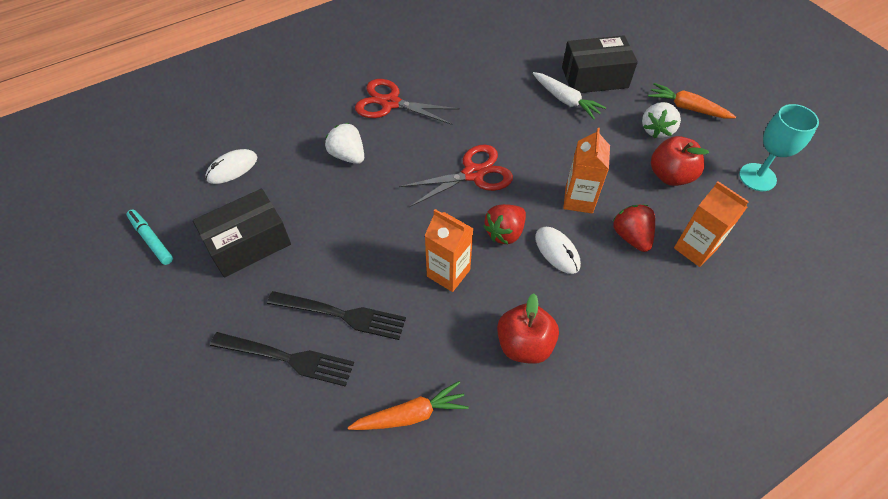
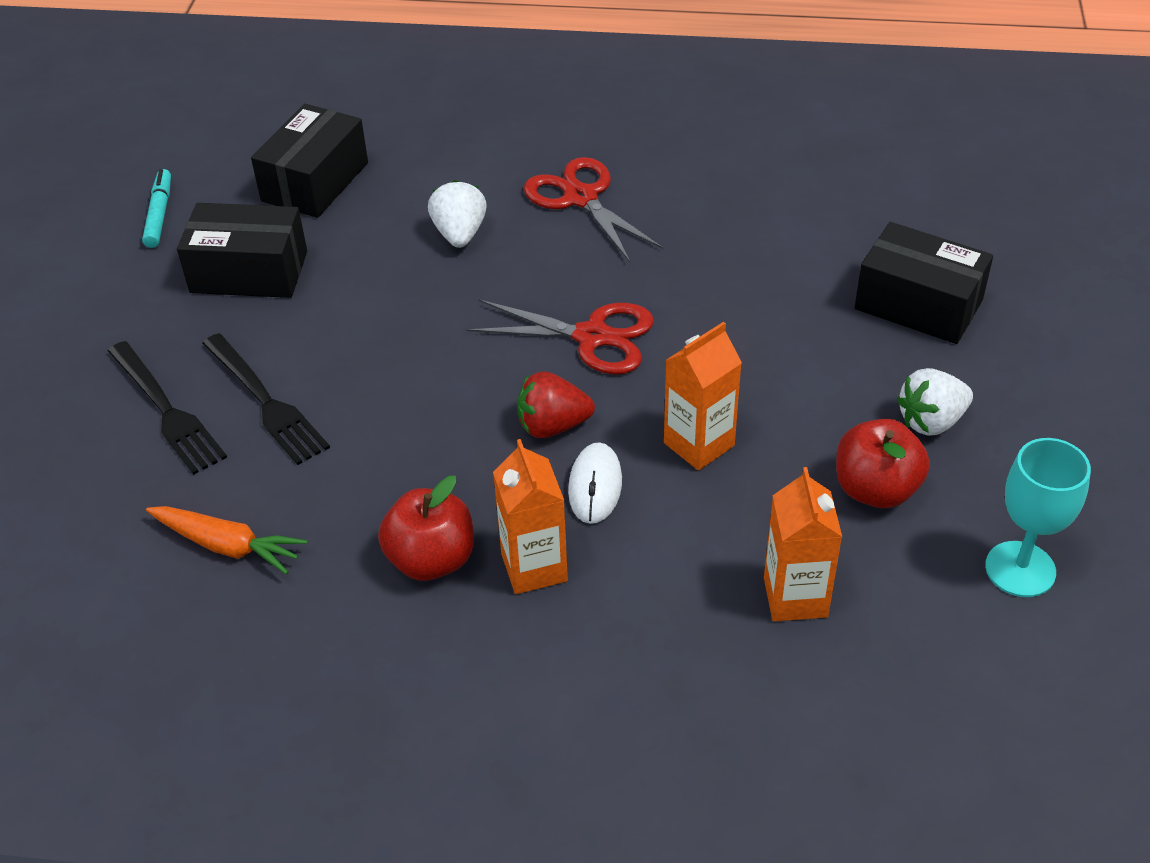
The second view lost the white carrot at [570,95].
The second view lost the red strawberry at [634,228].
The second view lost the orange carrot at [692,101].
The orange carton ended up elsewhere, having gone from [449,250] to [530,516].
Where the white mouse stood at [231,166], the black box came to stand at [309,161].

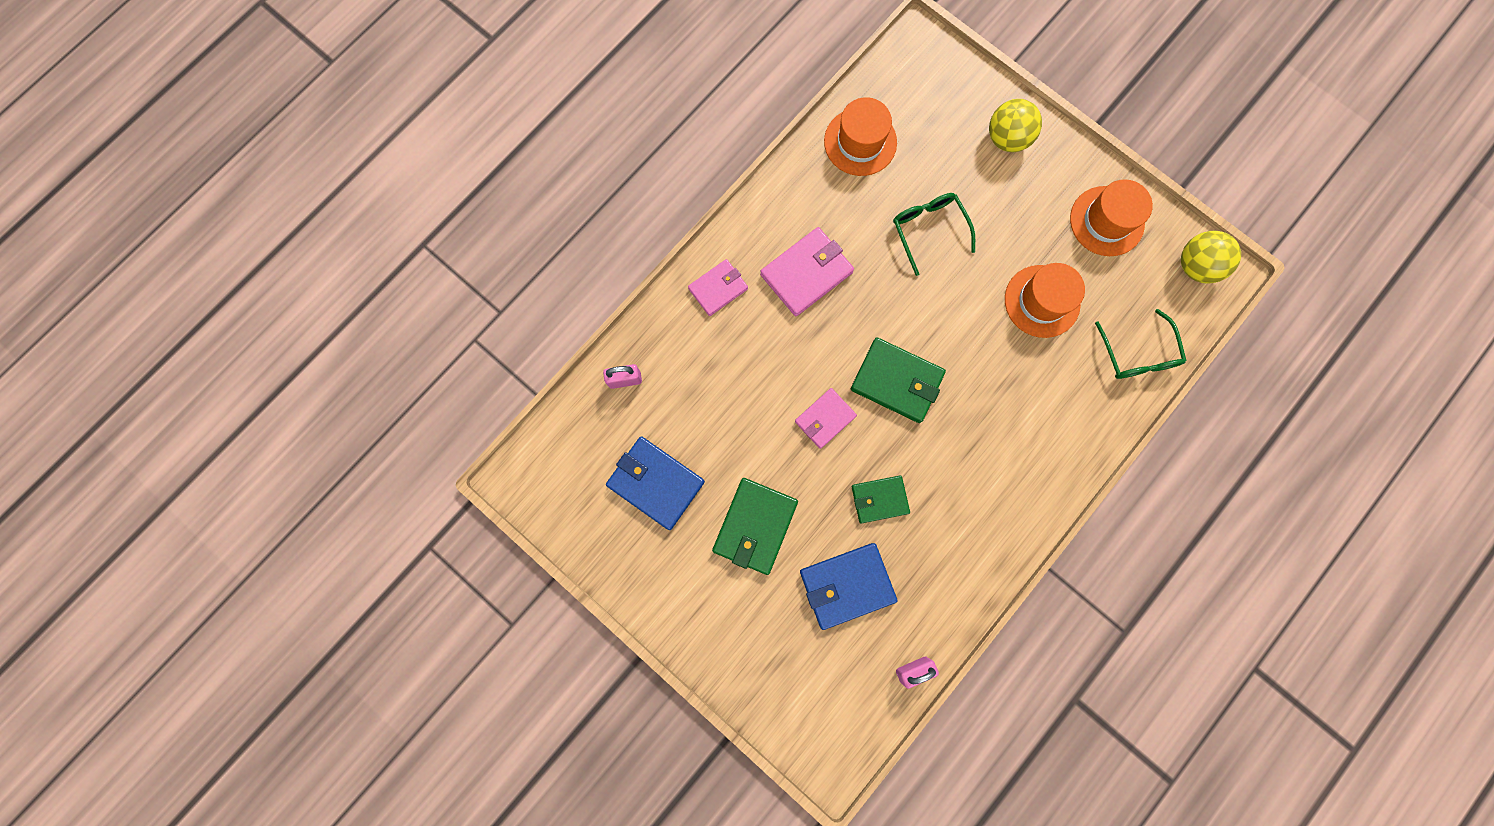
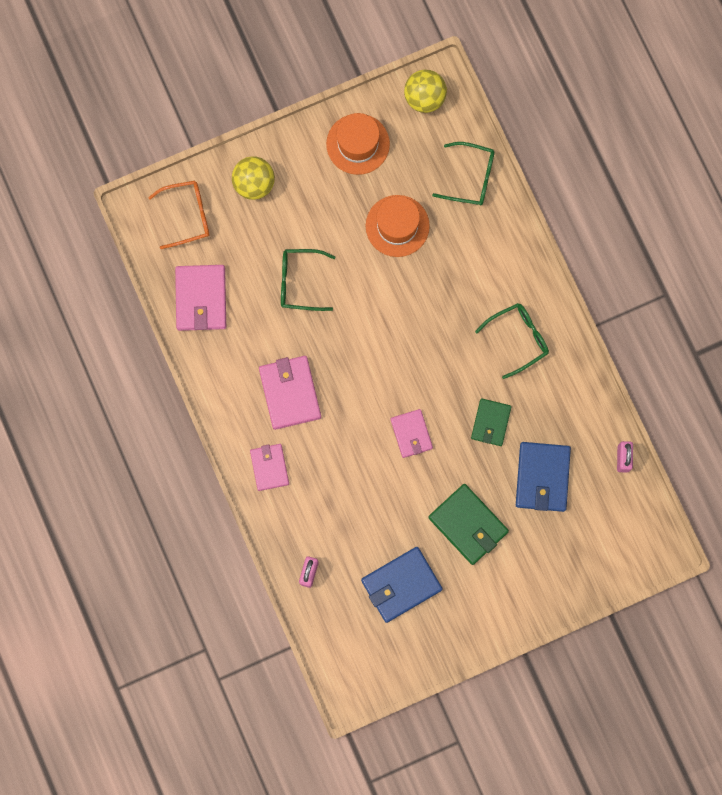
The second view lost the green wallet at [898,380].
The second view gained the orange glasses at [178,215].
The second view gained the green glasses at [512,341].
Where the orange hat stood at [860,136], the pink wallet came to stand at [200,298].

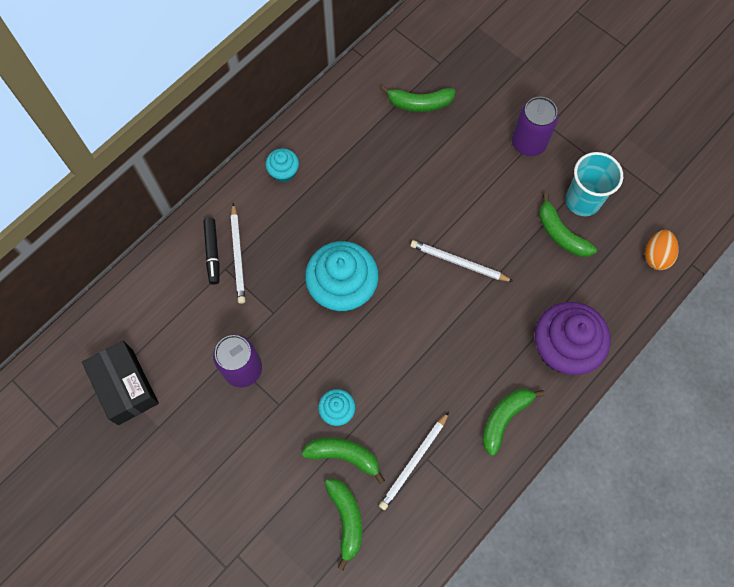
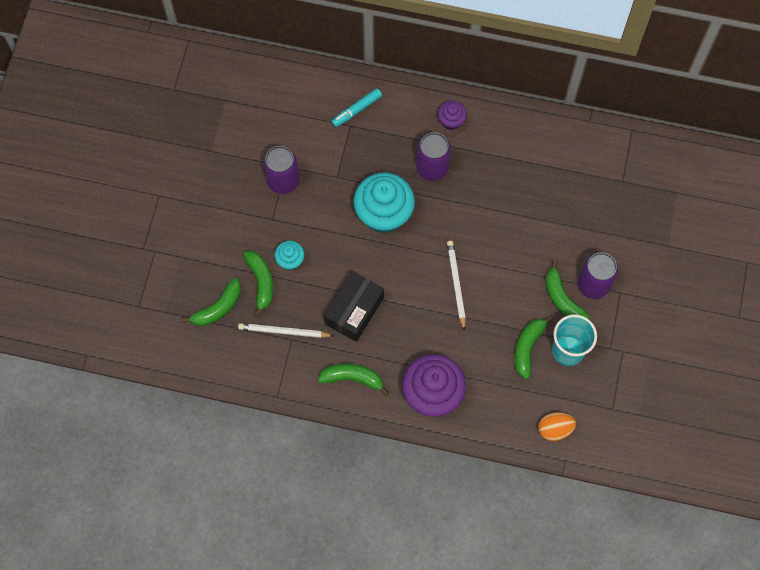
The second view lost the white pencil at [238,253].
The second view gained the purple can at [433,156].
The black box ended up elsewhere, having gone from [120,383] to [354,306].
The green banana ended up elsewhere, having gone from [418,98] to [567,289].
What was the black marker at [211,251] turned into the turquoise marker at [356,107].
What was the turquoise cupcake at [282,165] turned into the purple cupcake at [452,115].

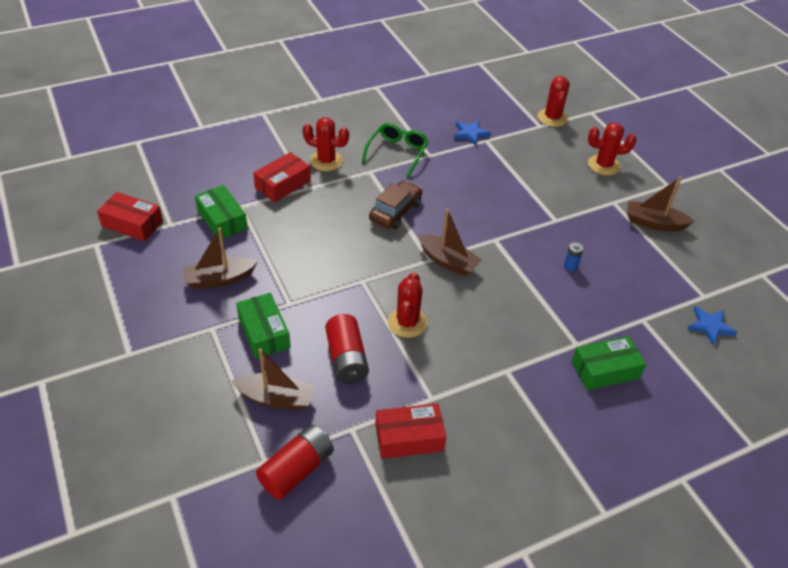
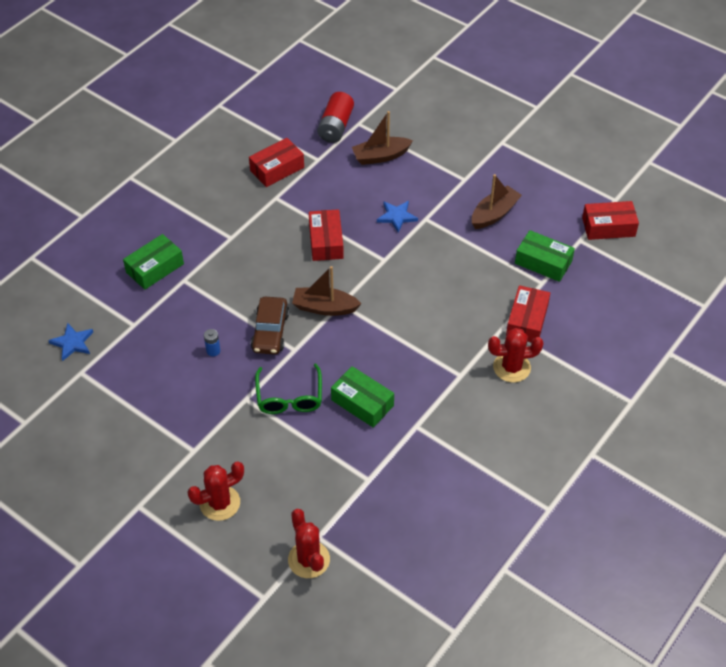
The second view lost the red battery at [347,349].
The second view lost the brown boat at [661,204].
The green box ended up elsewhere, having gone from [263,326] to [362,397].
The green glasses ended up elsewhere, having gone from [395,150] to [288,389].
The brown car ended up elsewhere, having gone from [395,204] to [270,326].
The blue star ended up elsewhere, having gone from [472,133] to [397,216].
Where the red cactus stood at [408,305], the red box came to stand at [326,235].

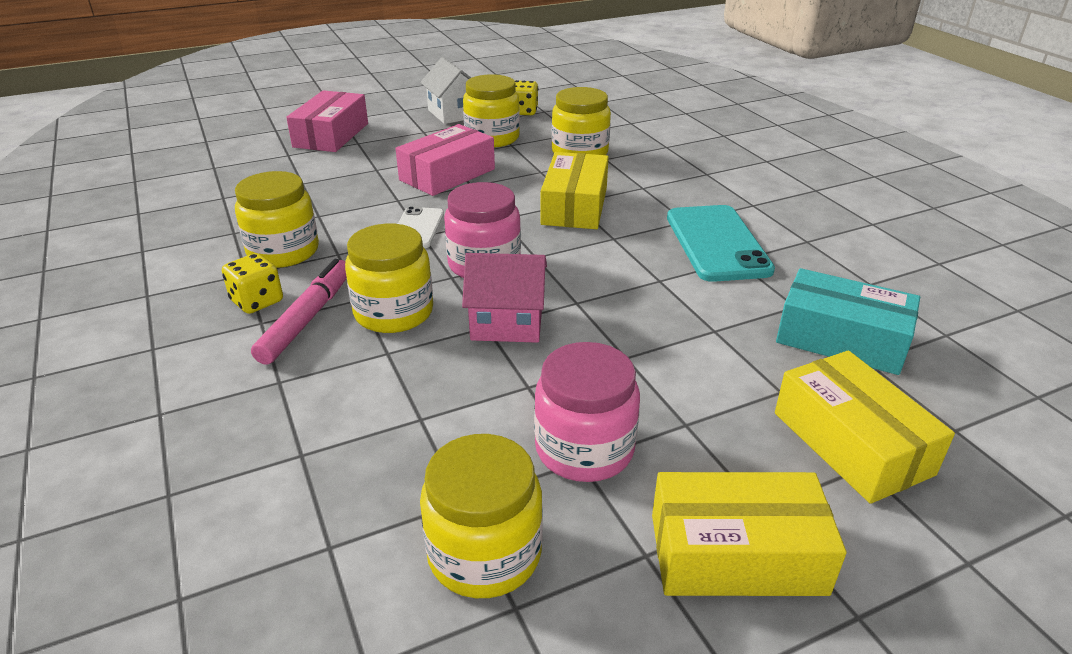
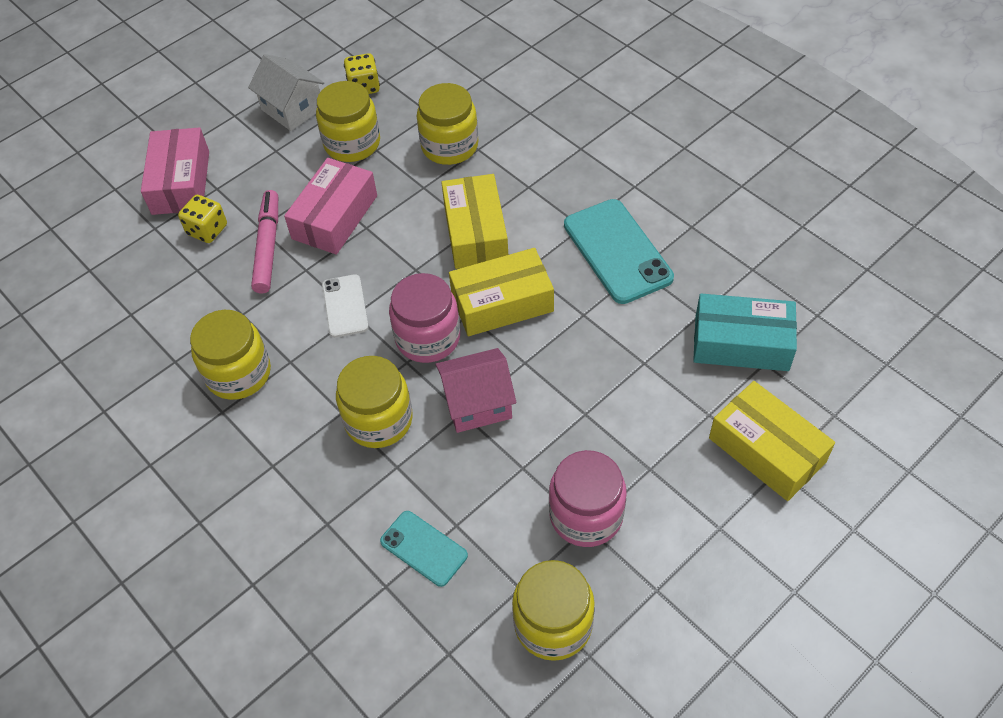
The second view gained the turquoise phone at [424,549].
The yellow dice ended up elsewhere, having gone from [252,283] to [202,219].
The pink marker ended up elsewhere, having gone from [299,311] to [264,242].
The yellow box ended up elsewhere, having gone from [749,534] to [501,292].

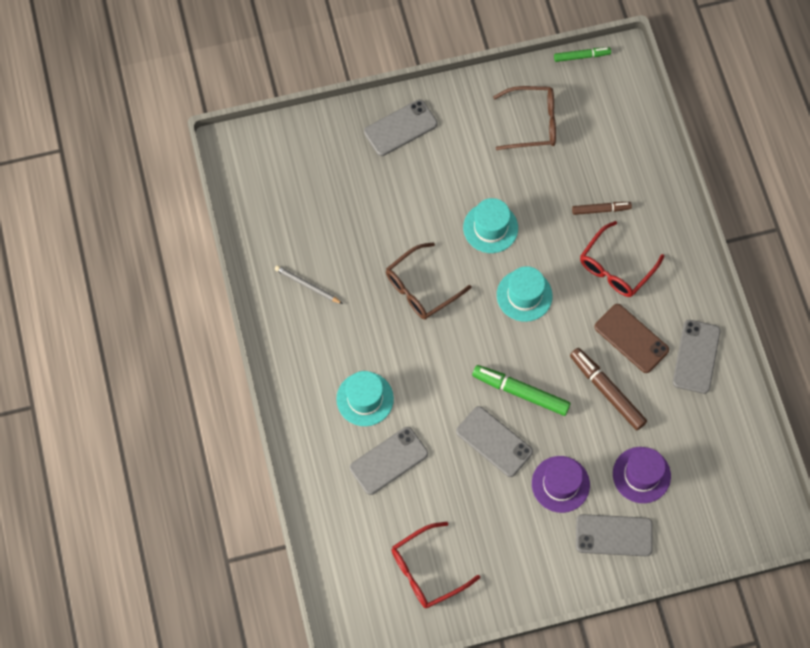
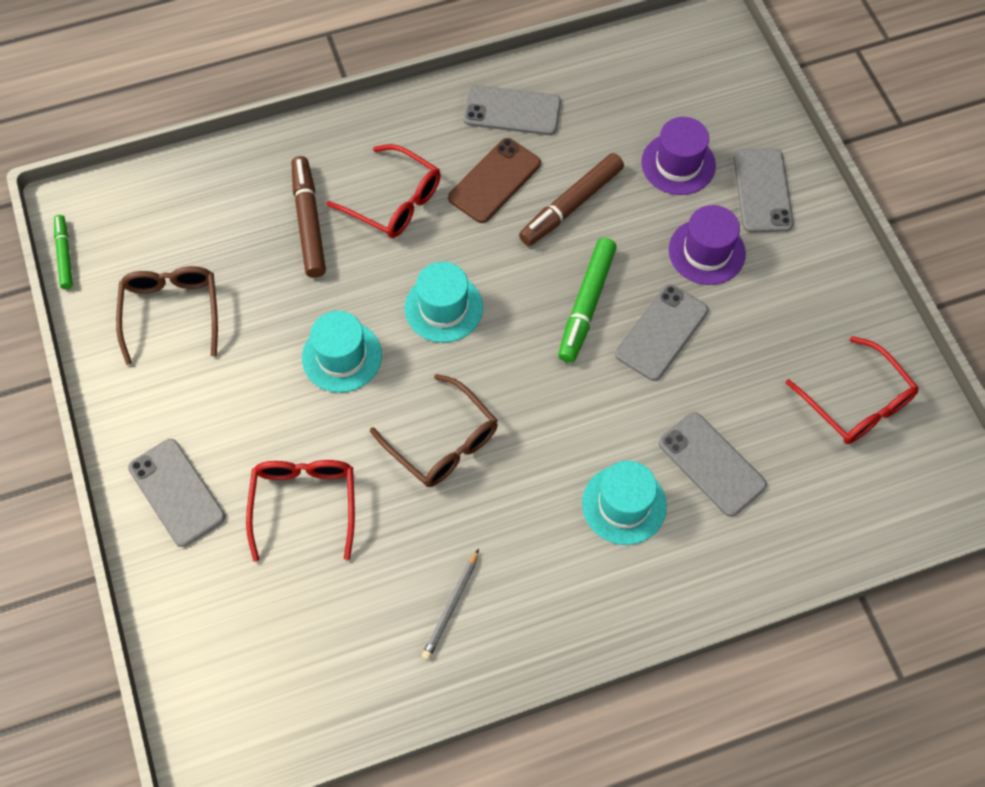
The second view gained the red glasses at [300,511].
The size of the brown marker at [602,208] changed by a factor of 1.65.

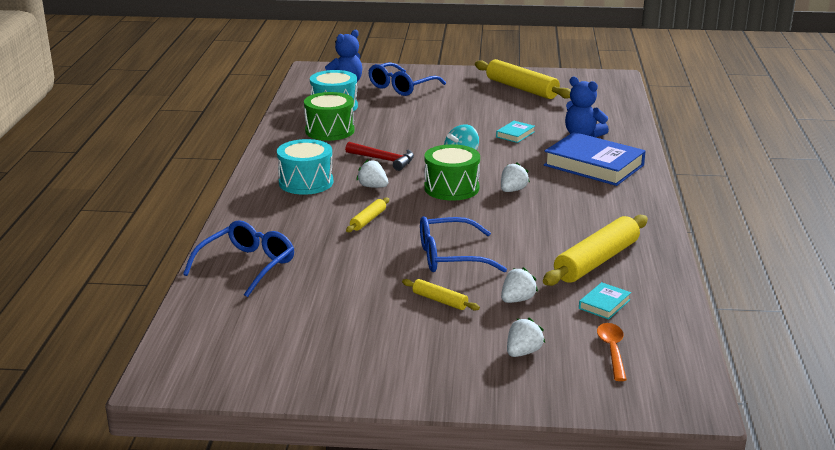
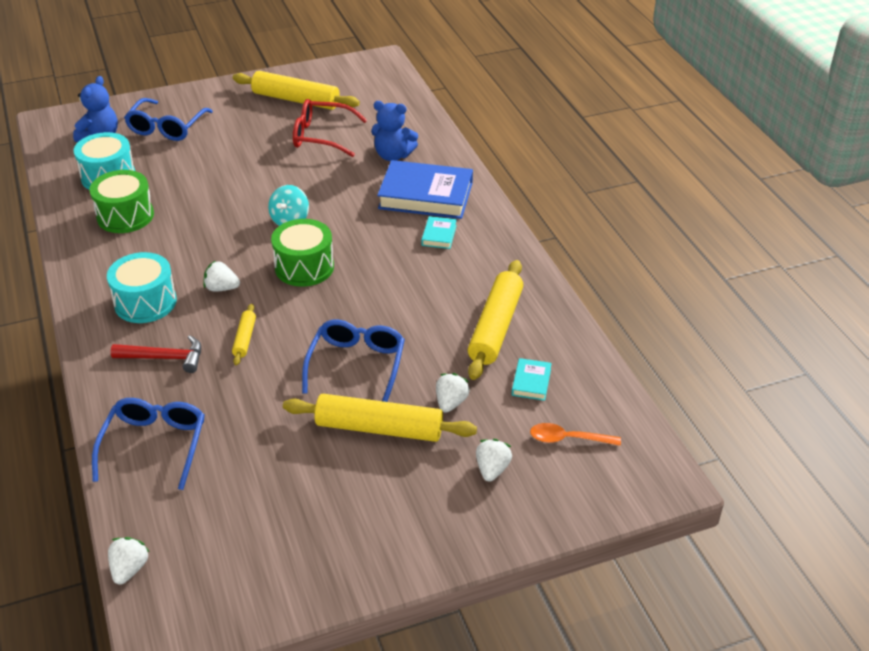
The second view gained the red glasses at [330,128].
The red hammer ended up elsewhere, having gone from [379,156] to [156,354].
The turquoise book ended up elsewhere, having gone from [515,132] to [439,232].
The white strawberry ended up elsewhere, having gone from [515,177] to [129,560].
The blue glasses at [463,244] ended up facing another way, 135 degrees clockwise from before.
The orange spoon at [612,352] ended up facing another way, 60 degrees counterclockwise from before.
The size of the yellow rolling pin at [441,294] changed by a factor of 2.06.

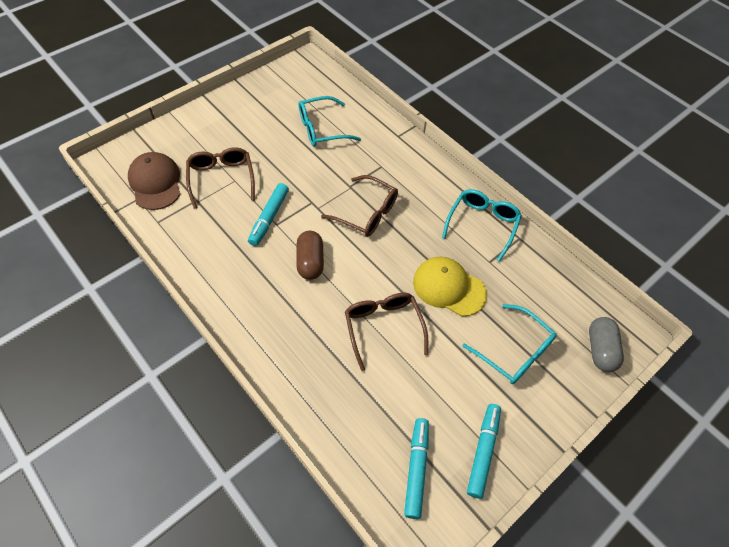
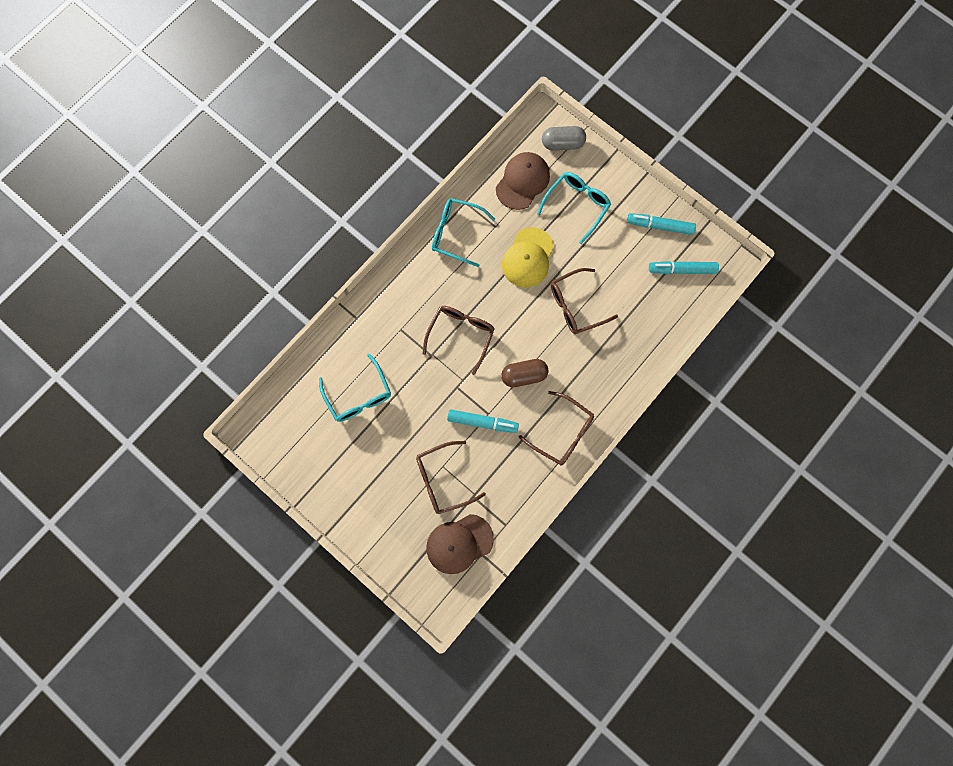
The second view gained the brown cap at [523,181].
The second view gained the brown glasses at [556,428].

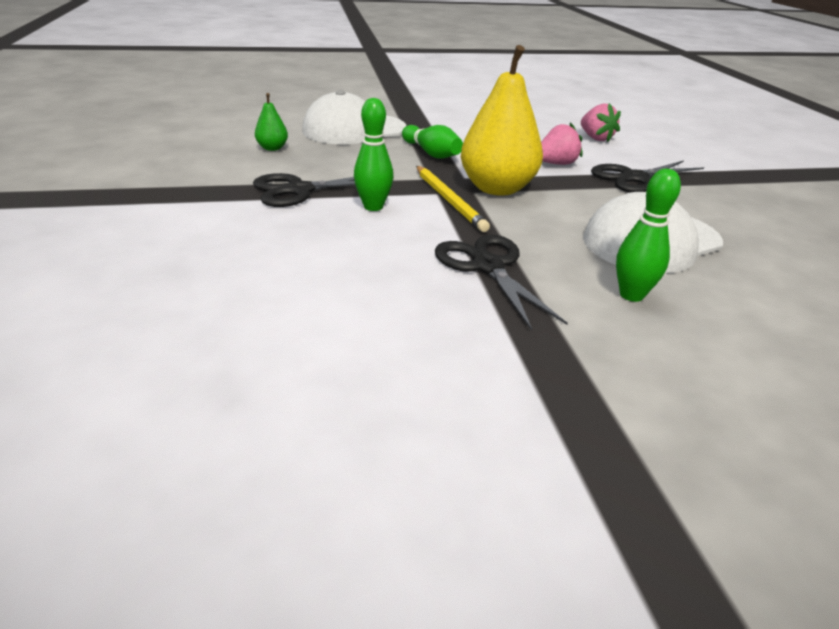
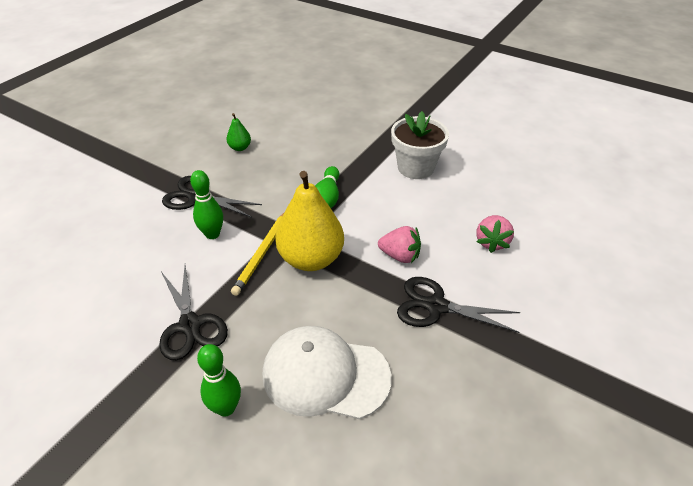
The second view lost the white cap at [354,117].
The second view gained the white flower pot at [420,145].
The black scissors at [501,283] ended up facing another way, 135 degrees clockwise from before.

